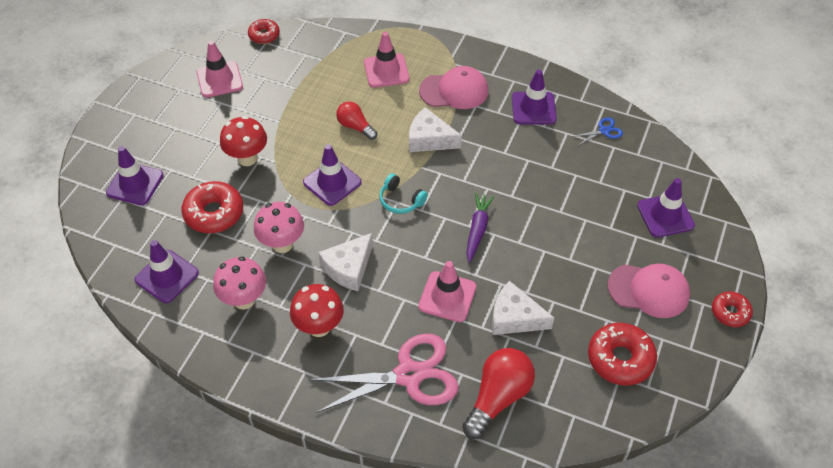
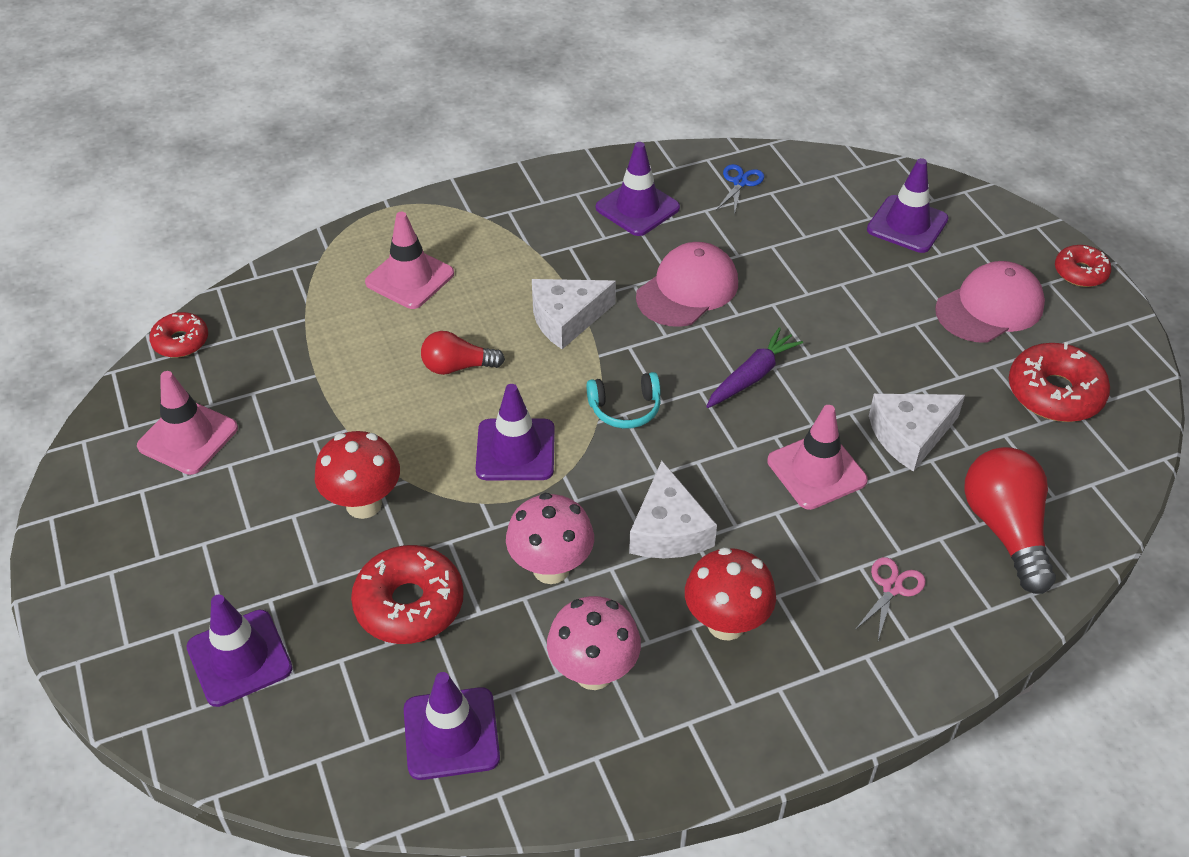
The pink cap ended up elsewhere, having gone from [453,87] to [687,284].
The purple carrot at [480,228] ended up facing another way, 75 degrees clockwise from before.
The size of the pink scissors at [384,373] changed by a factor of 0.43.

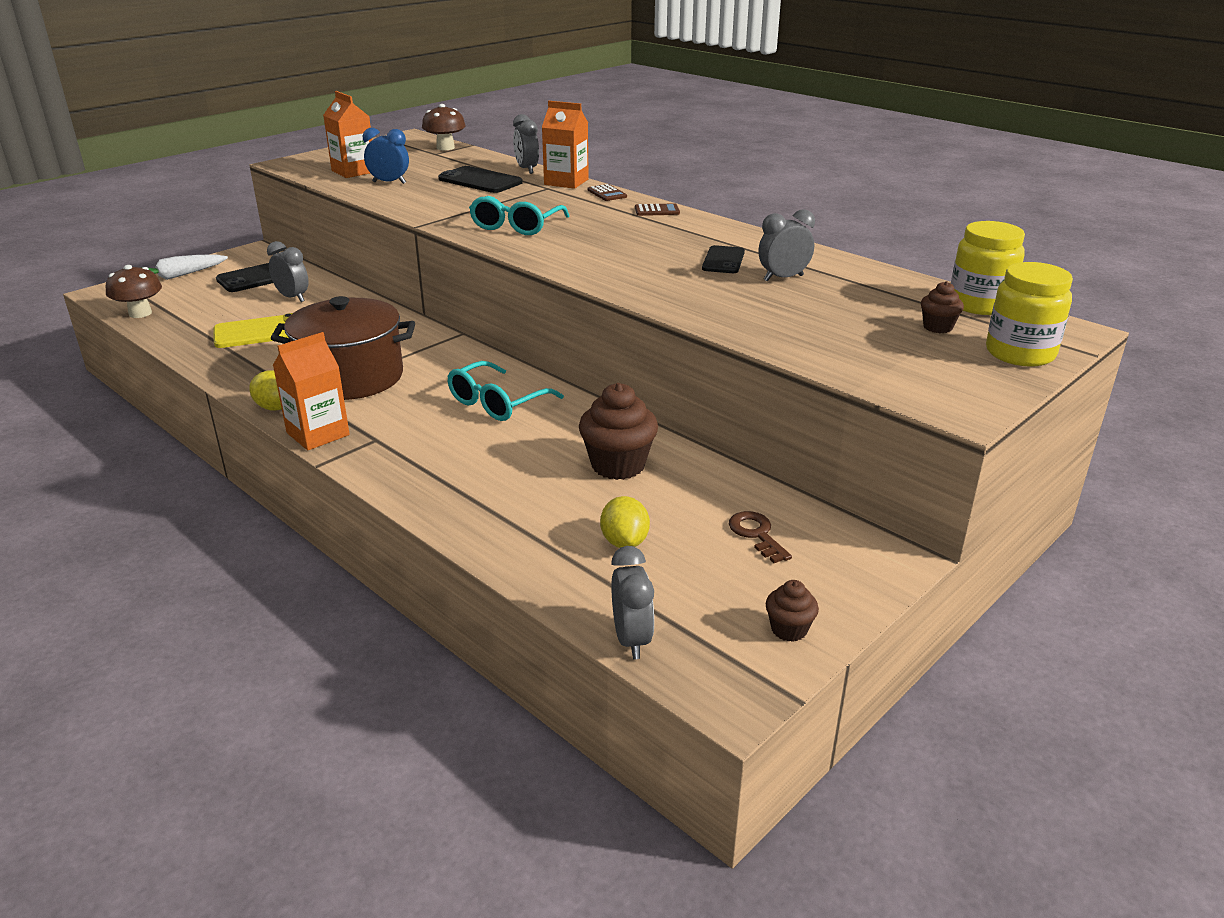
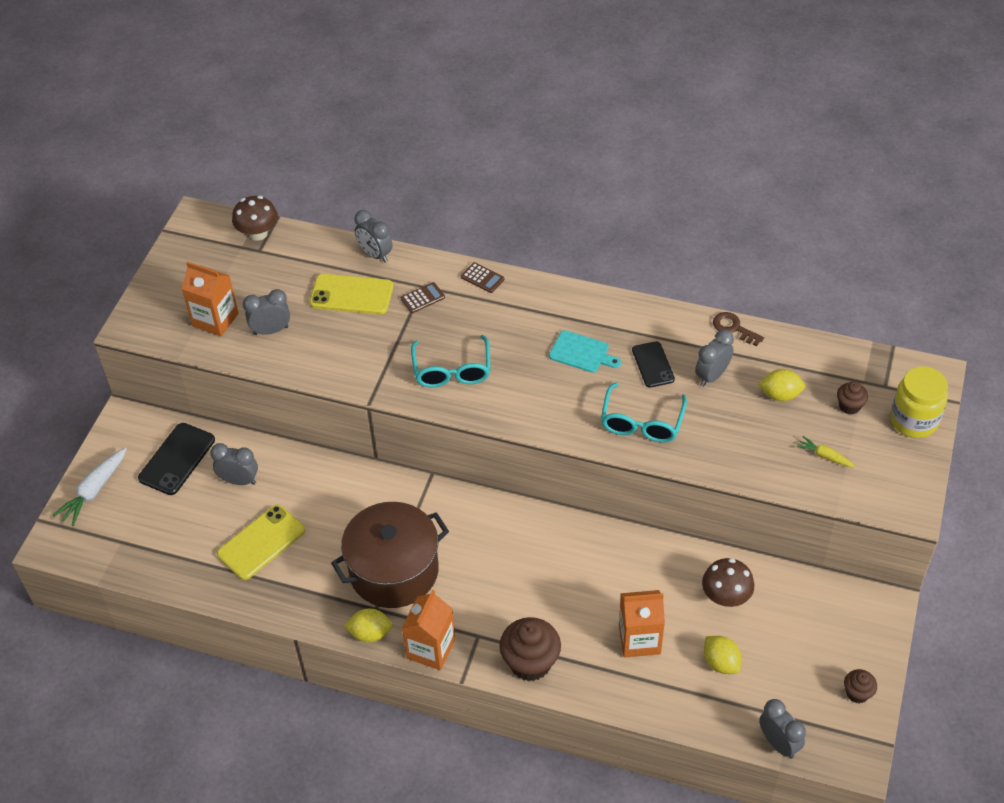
The second view lost the yellow jar at [988,268].
The second view gained the turquoise cutting board at [585,351].
The second view gained the yellow lemon at [781,385].
The second view gained the yellow carrot at [826,452].
The brown mushroom ended up elsewhere, having gone from [134,291] to [728,582].
The turquoise glasses ended up elsewhere, having gone from [505,391] to [644,412].
The orange carton ended up elsewhere, having gone from [565,145] to [642,623].
The brown cupcake ended up elsewhere, having gone from [618,431] to [530,649].
The brown calculator ended up elsewhere, having gone from [657,209] to [423,297].
The brown key ended up elsewhere, having gone from [760,537] to [738,329].
What was the blue clock at [386,156] turned into the grey clock at [266,312].
What was the black phone at [480,179] turned into the yellow phone at [351,294].

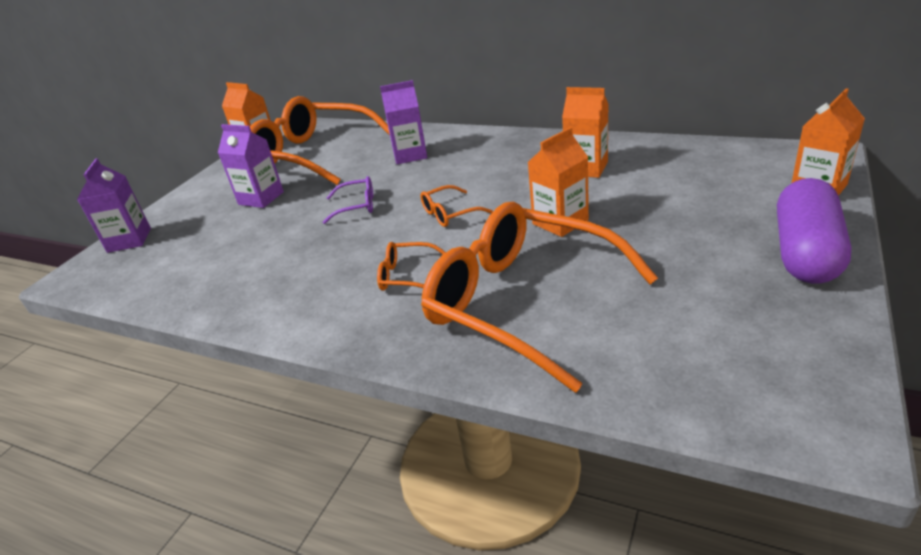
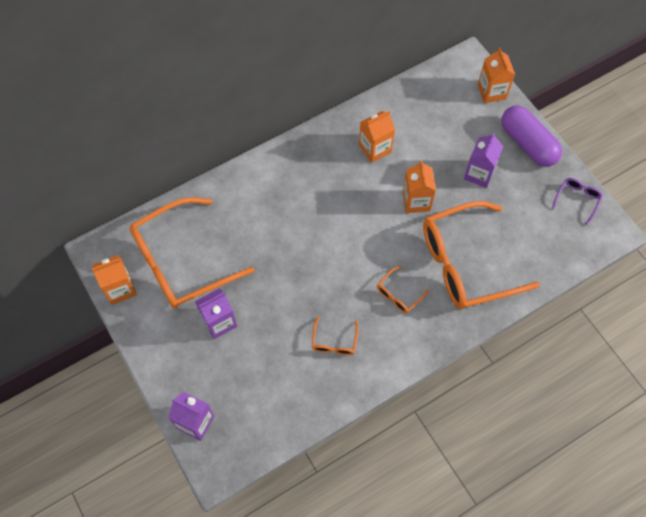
The purple glasses ended up elsewhere, having gone from [347,200] to [577,201].
The purple carton ended up elsewhere, having gone from [403,122] to [484,160].
The orange glasses ended up elsewhere, having gone from [456,206] to [335,335].

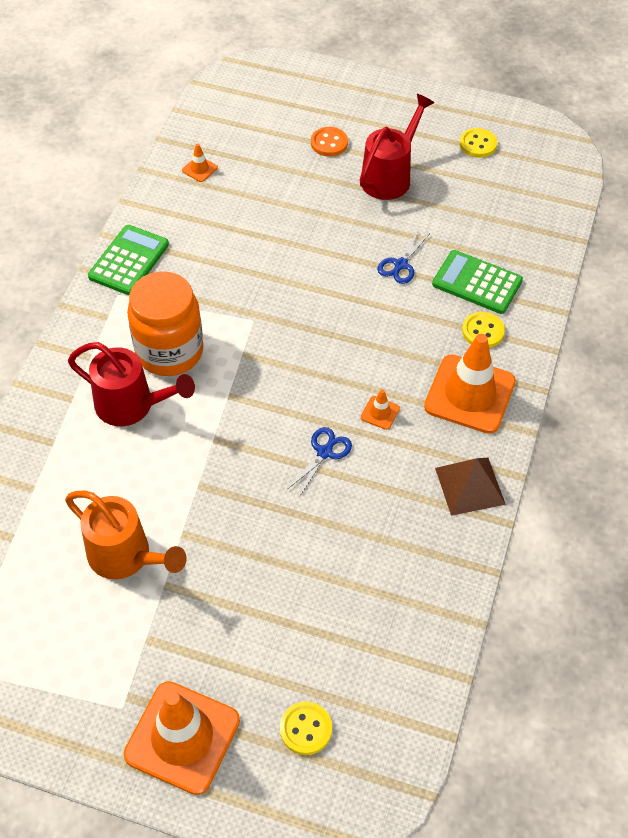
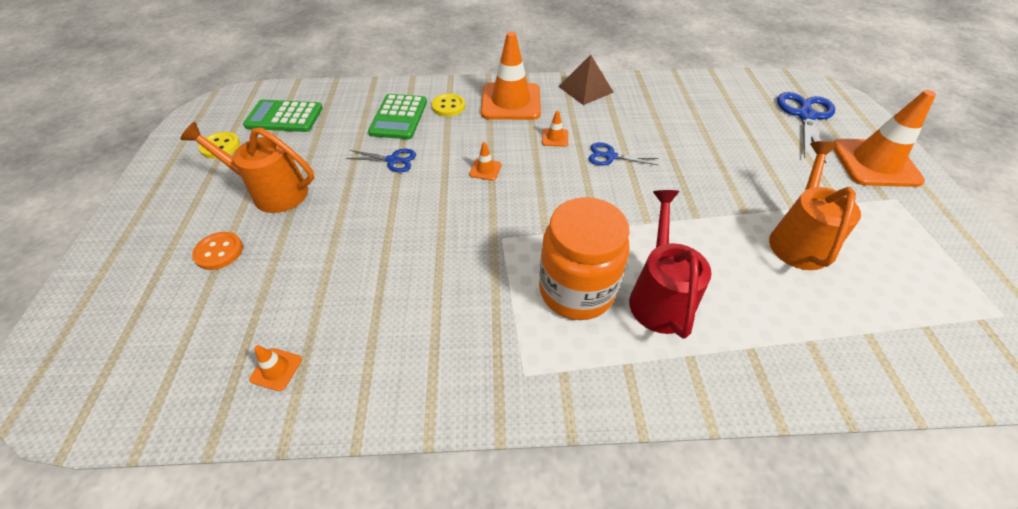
The second view gained the orange traffic cone at [485,161].
The green calculator ended up elsewhere, having gone from [128,260] to [283,116].
Where the yellow button stood at [306,728], the blue scissors came to stand at [806,128].
What was the red watering can at [397,147] turned into the orange watering can at [247,167].

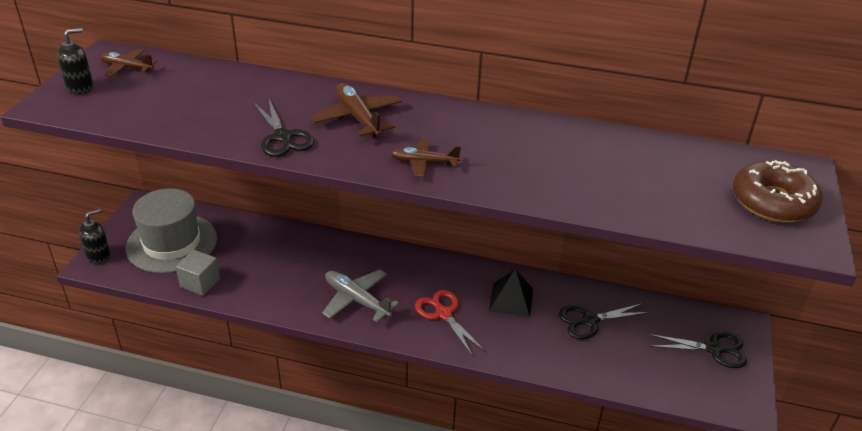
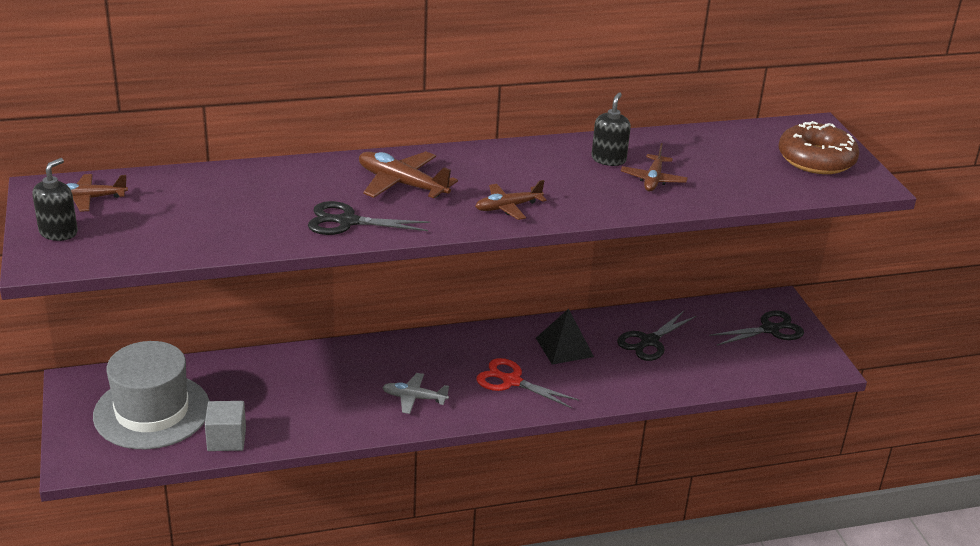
The second view gained the brown plane at [654,167].
The black soap dispenser ended up elsewhere, having gone from [95,236] to [611,129].
The black scissors at [284,128] ended up facing another way, 150 degrees clockwise from before.
The size of the grey plane at [361,296] changed by a factor of 0.65.

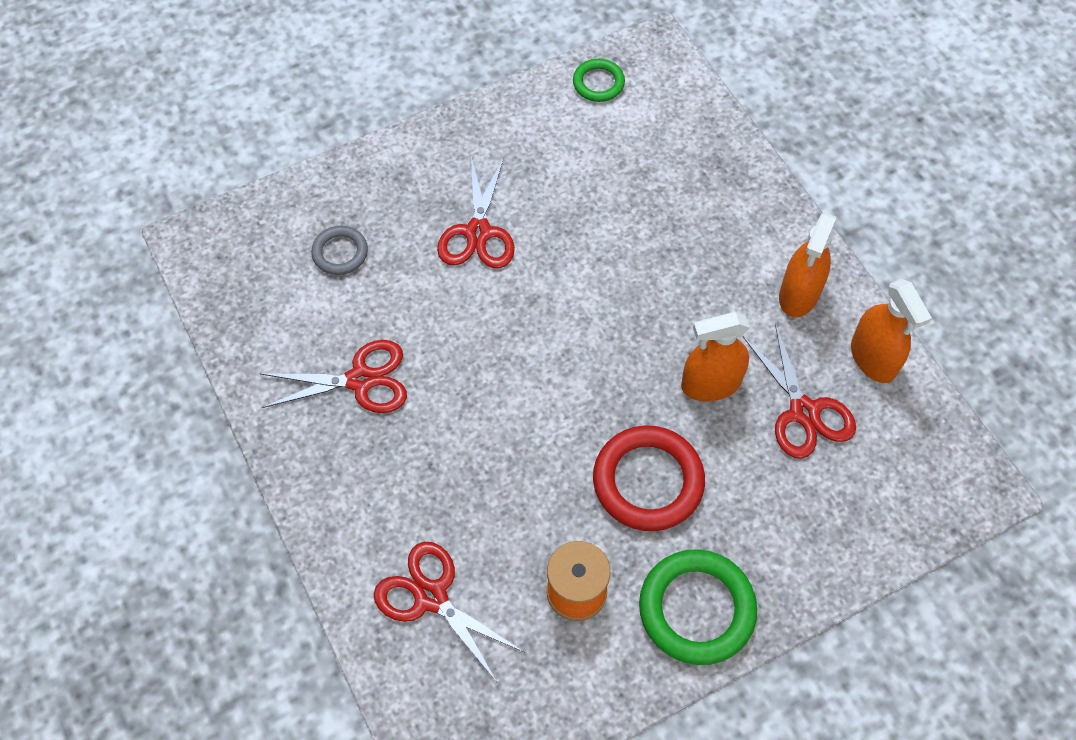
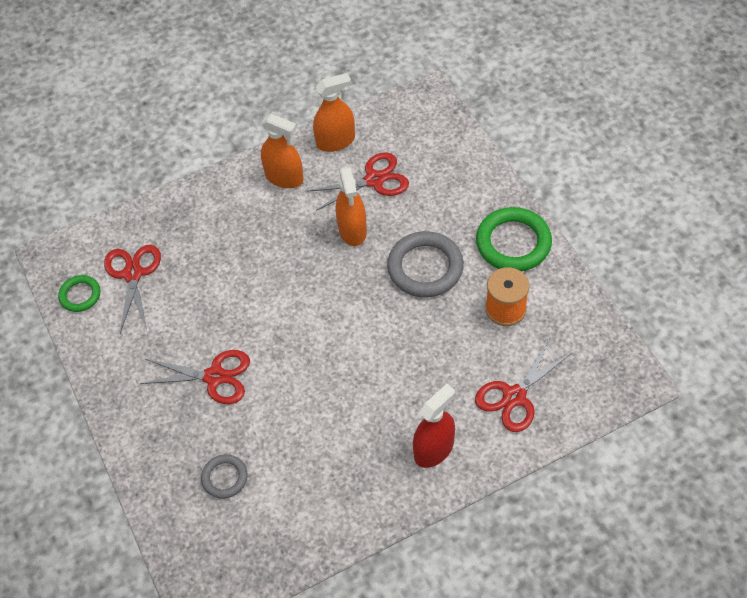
The second view gained the red spray bottle at [434,426].
The red scissors ended up elsewhere, having gone from [333,376] to [132,289].
What was the red ring at [649,478] turned into the grey ring at [425,264].

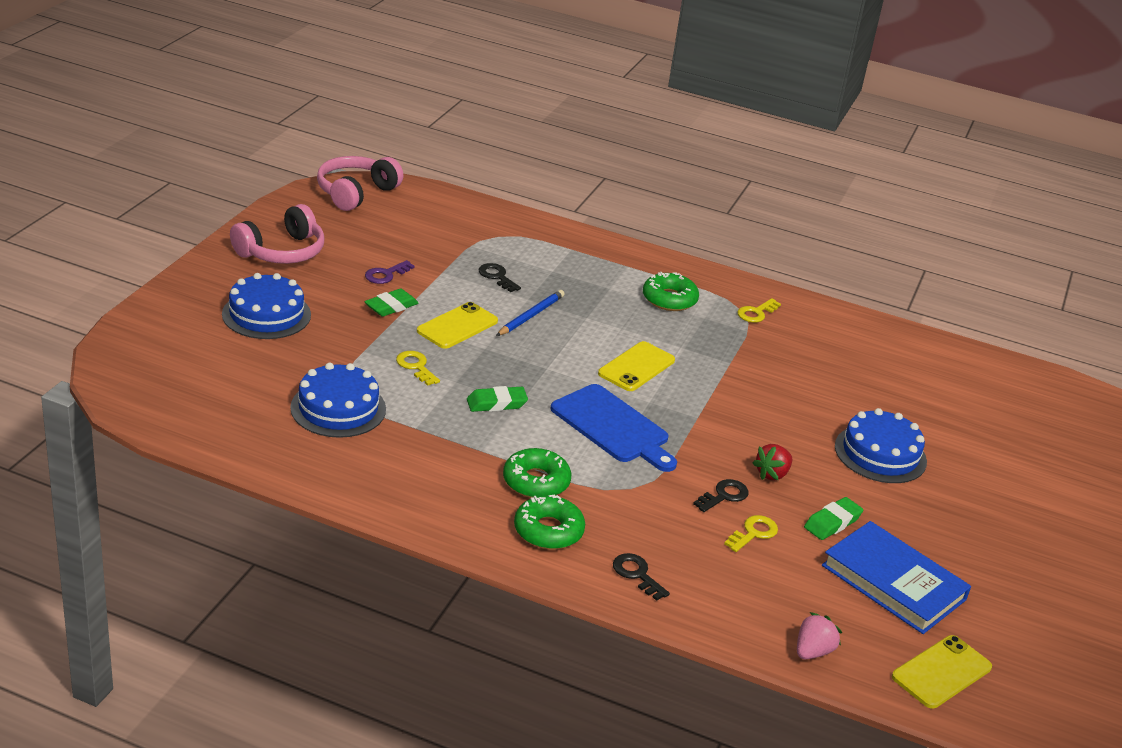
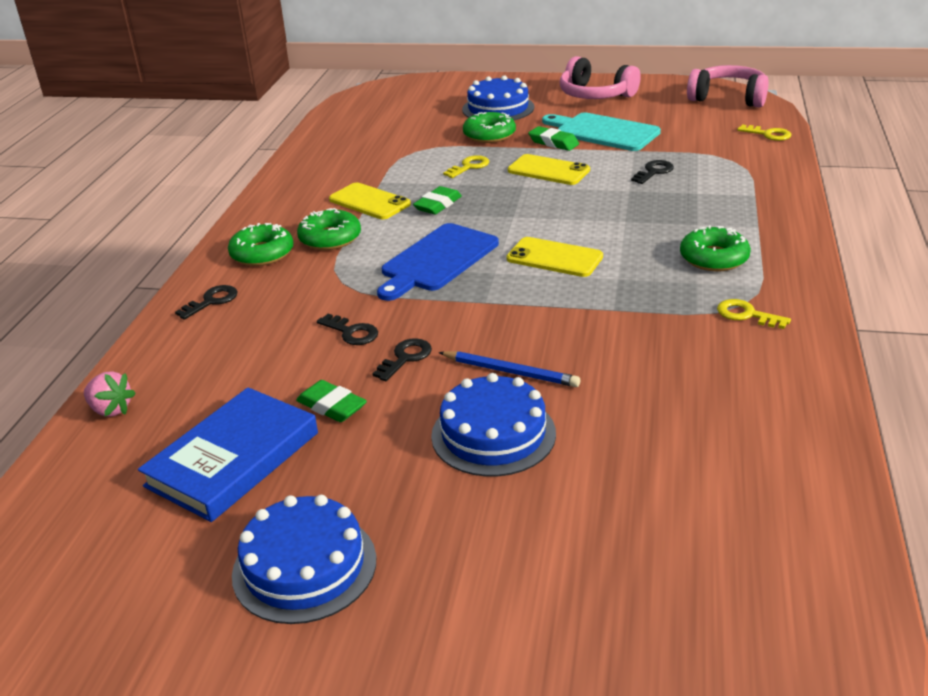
The second view gained the green donut at [489,127].
The blue cake ended up elsewhere, having gone from [338,400] to [304,559].
The blue pencil ended up elsewhere, having gone from [530,313] to [509,369].
The yellow key ended up elsewhere, having gone from [751,533] to [764,132].
The yellow phone ended up elsewhere, having gone from [942,672] to [370,200].
Where the purple key stood at [389,272], the turquoise cutting board came to stand at [601,131].
Where the red strawberry stood at [772,462], the black key came to stand at [402,359].
The green eraser at [497,399] ended up facing another way, 60 degrees clockwise from before.

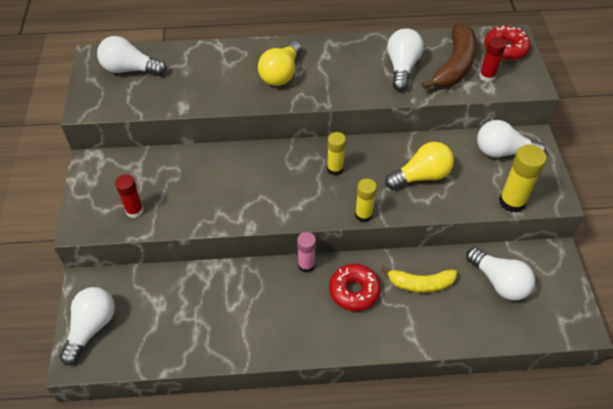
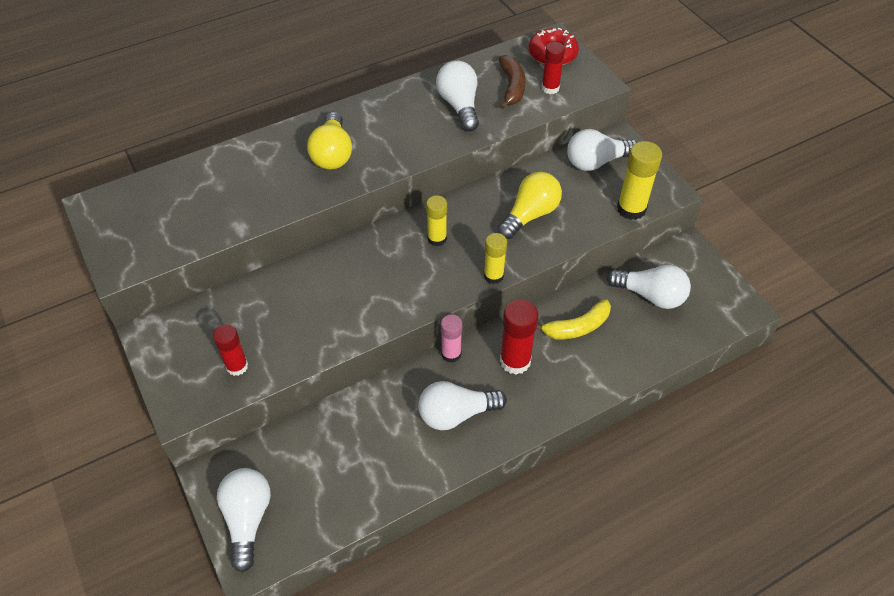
The white light bulb ended up elsewhere, having gone from [132,56] to [462,405].
Where the red donut stood at [355,287], the red glue stick came to stand at [519,337].
The size of the brown banana at [449,56] changed by a factor of 0.66.

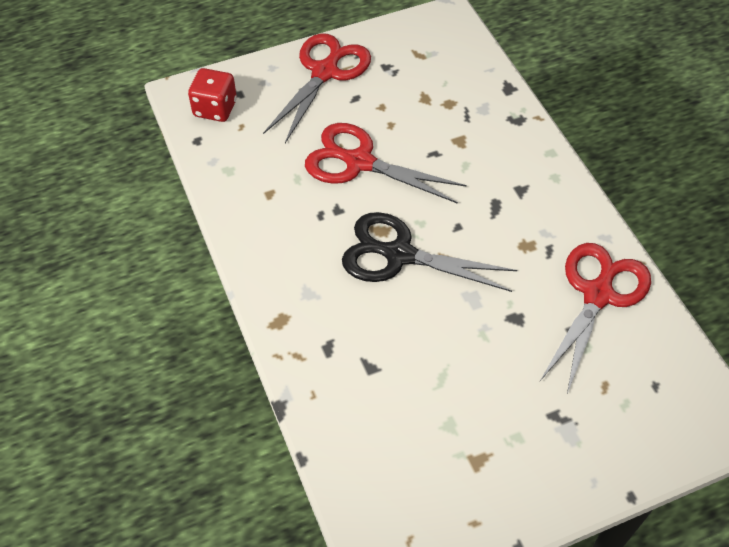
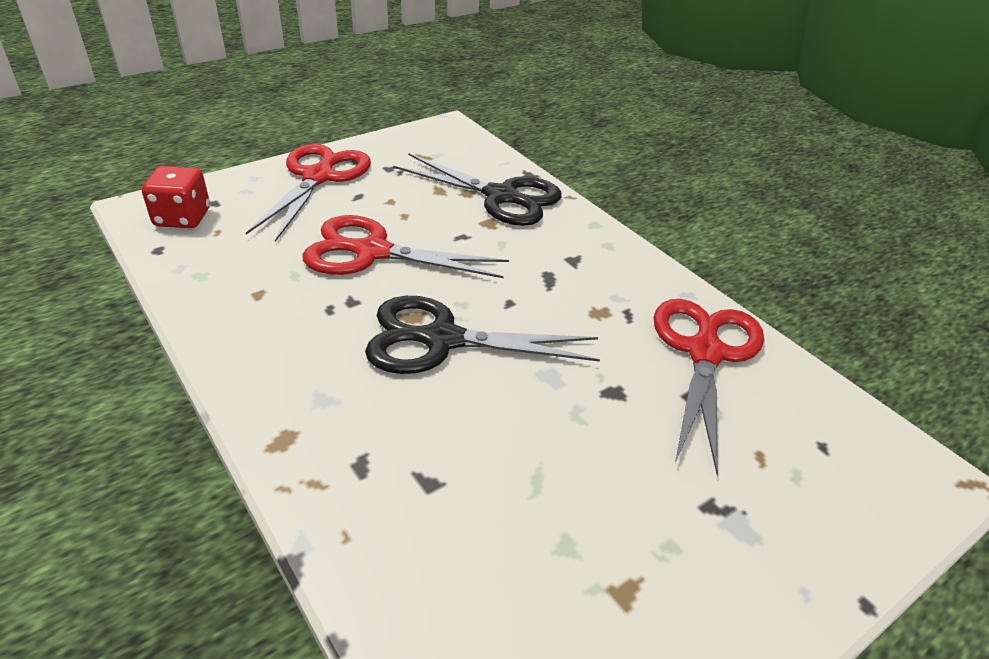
The second view gained the black scissors at [477,189].

